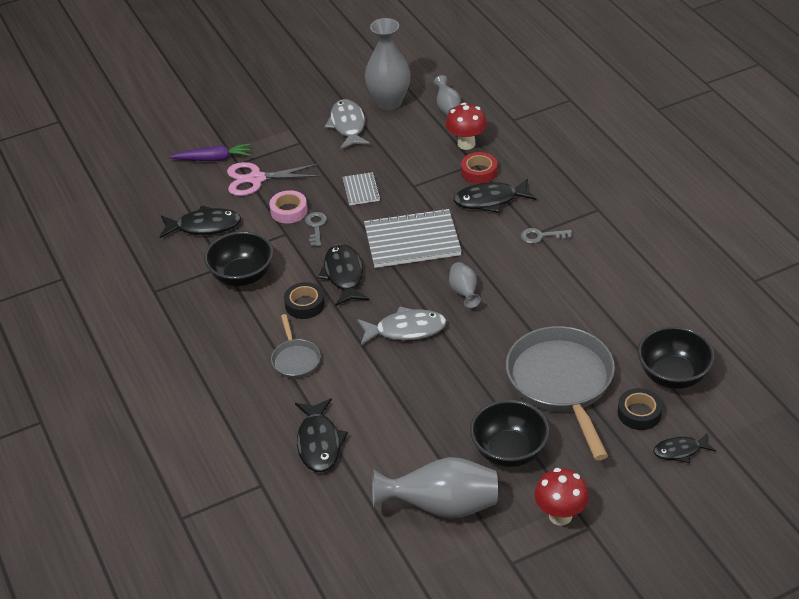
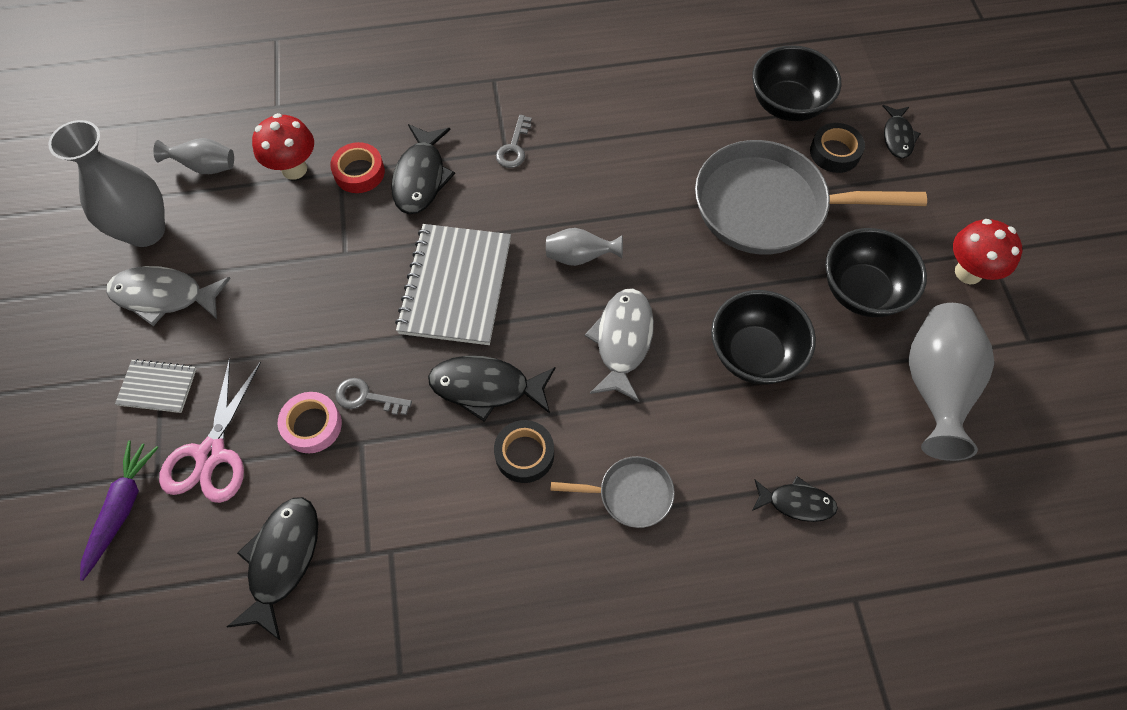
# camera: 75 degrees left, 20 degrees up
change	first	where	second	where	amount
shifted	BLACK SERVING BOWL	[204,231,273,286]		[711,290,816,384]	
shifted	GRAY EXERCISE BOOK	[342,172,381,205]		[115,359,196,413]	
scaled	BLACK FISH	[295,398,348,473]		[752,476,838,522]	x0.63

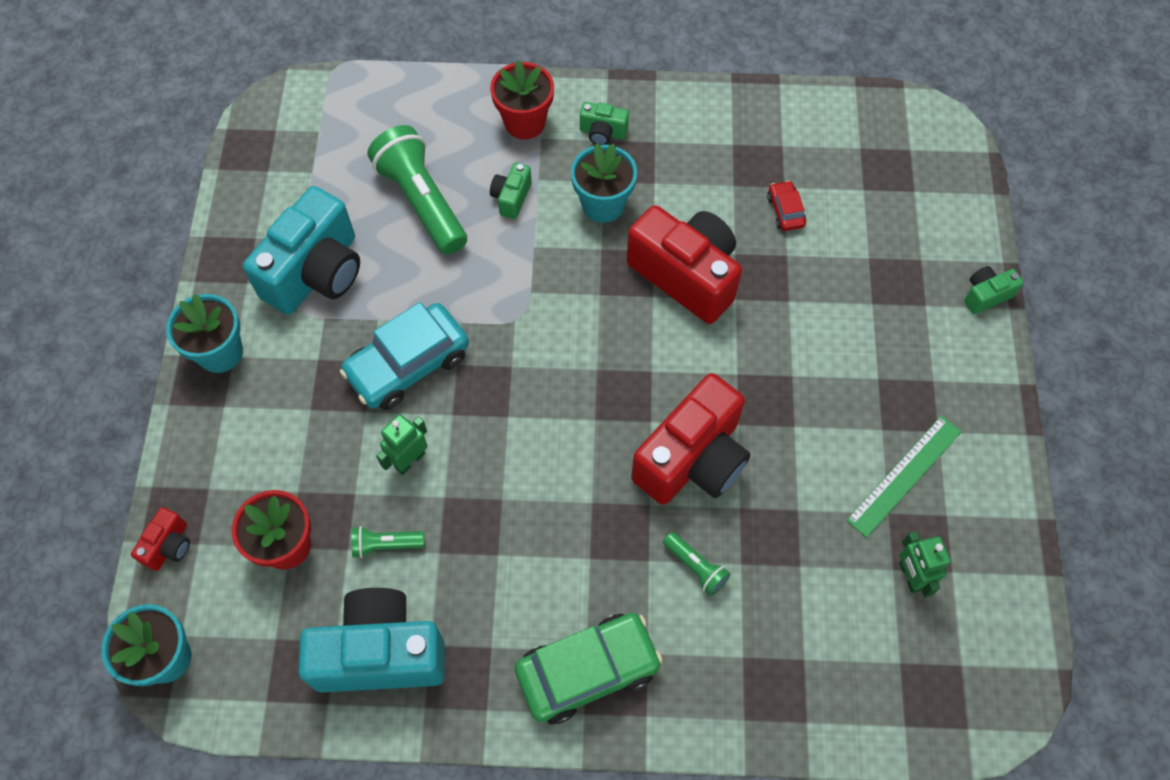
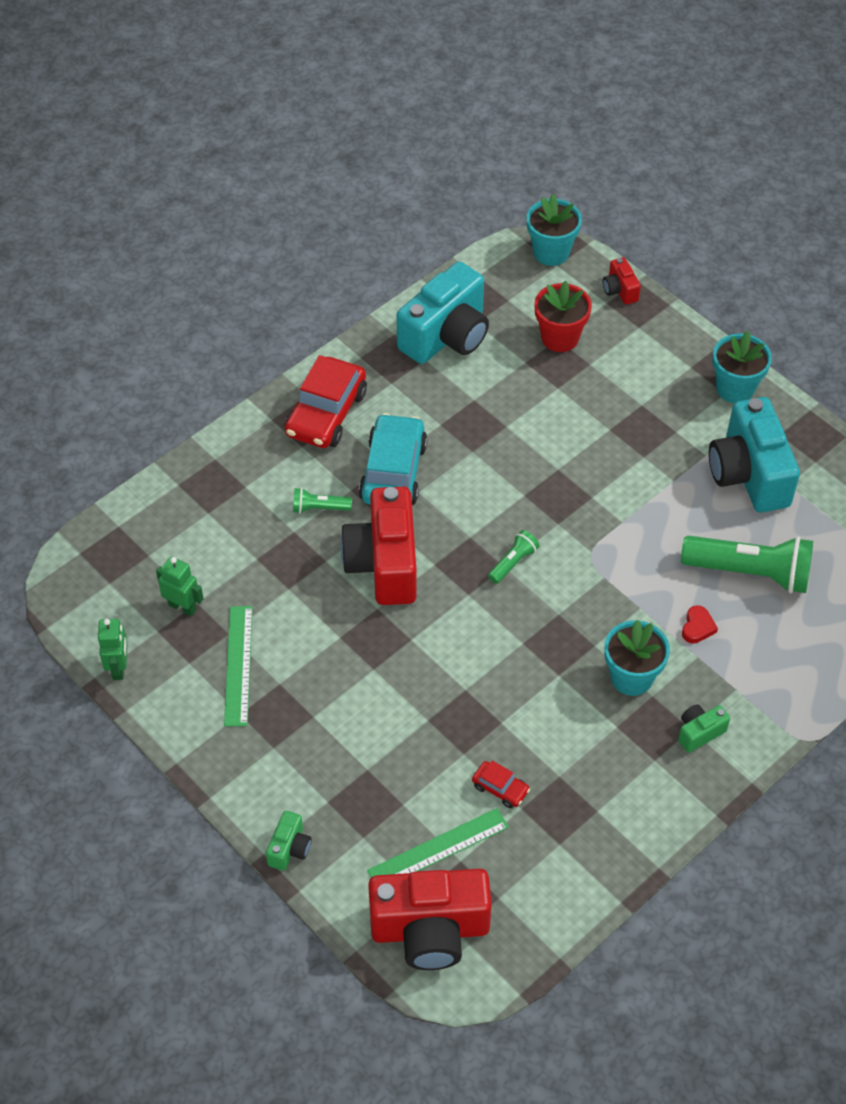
# camera: 135 degrees right, 10 degrees down
change	first	where	second	where	amount
gone	RED FLOWER POT	[490,60,554,139]			
new			EMERALD MEASURING STICK	[367,808,509,877]	
shifted	AQUA CAR	[340,302,469,410]		[359,413,428,505]	
shifted	EMERALD POCKET TORCH	[351,526,424,558]		[488,530,540,584]	
shifted	EMERALD TOY ROBOT	[376,414,428,475]		[98,619,128,680]	
shifted	RED PHOTO CAMERA	[627,205,742,324]		[368,869,492,970]	
swapped	EMERALD PHOTO CAMERA	[490,163,532,219]	RED HEART SHAPE	[682,605,718,643]	
repainted	EMERALD CAR	[515,613,663,724]	RED CAR	[285,355,367,448]	

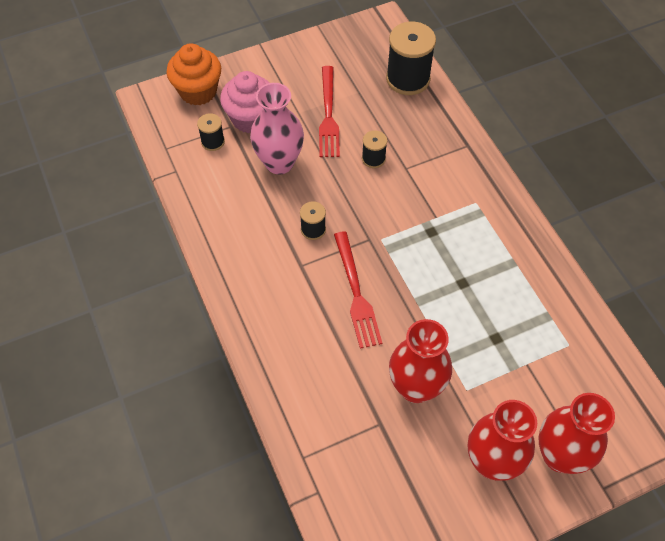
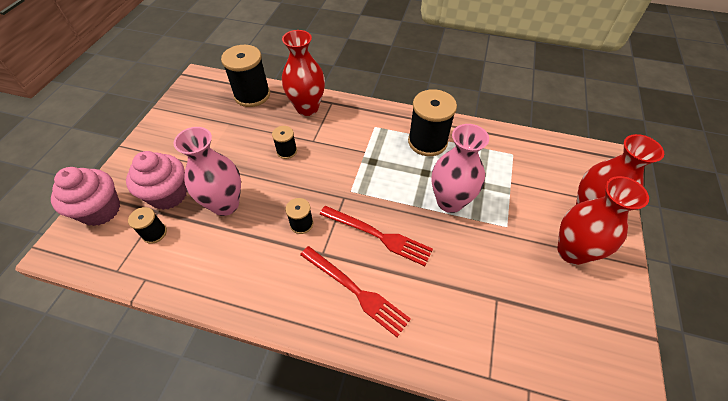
# camera: 50 degrees left, 5 degrees down
change	first	where	second	where	amount
new			BLACK BOBBIN	[408,89,457,156]	
new			PINK FLOWER VASE	[431,124,489,213]	
shifted	RED TABLE FORK	[319,66,340,157]		[300,246,411,337]	
shifted	RED FLOWER VASE	[389,319,452,403]		[282,30,325,116]	
repainted	BRIGHT ORANGE CUPCAKE	[166,43,221,105]	PINK CUPCAKE	[51,167,120,226]	

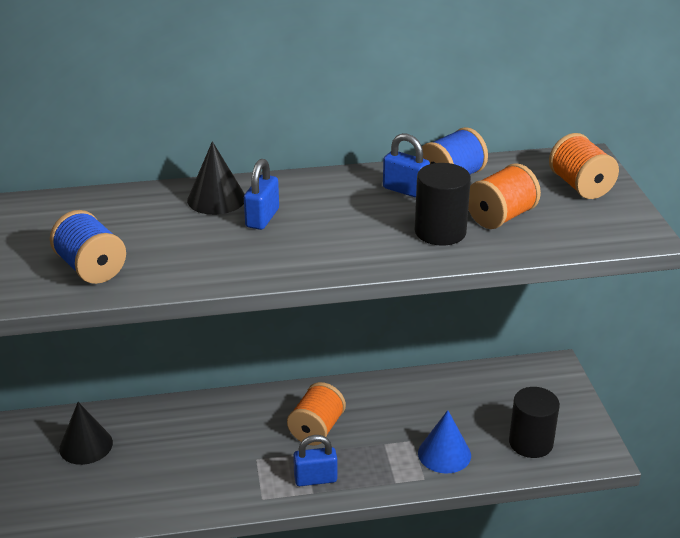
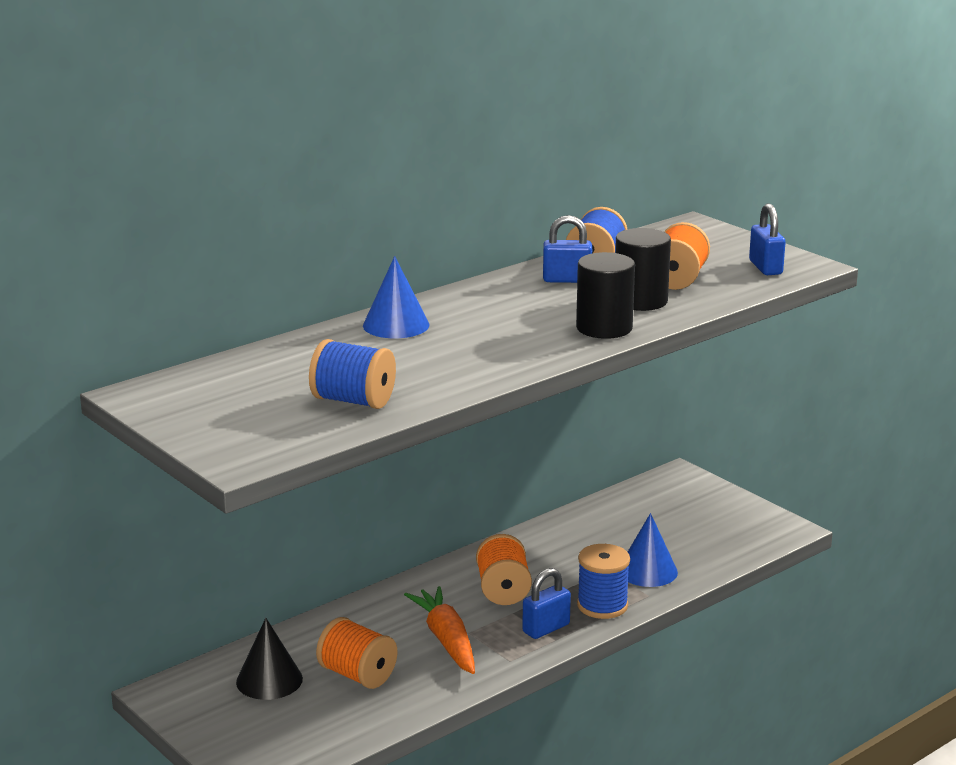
# camera: 30 degrees left, 10 degrees down
change	first	where	second	where	amount
new			BRIGHT ORANGE TOY CARROT	[404,586,475,674]	
new			BLUE BOBBIN	[577,544,630,619]	
shifted	BLUE PADLOCK	[244,159,279,230]		[749,204,786,275]	
shifted	BLACK CYLINDER	[509,387,560,458]		[576,252,635,339]	
shifted	BRIGHT ORANGE BOBBIN	[549,133,619,199]		[316,617,397,689]	
repainted	BLACK CONE SHAPE	[187,141,244,215]	BLUE CONE SHAPE	[363,256,429,338]	

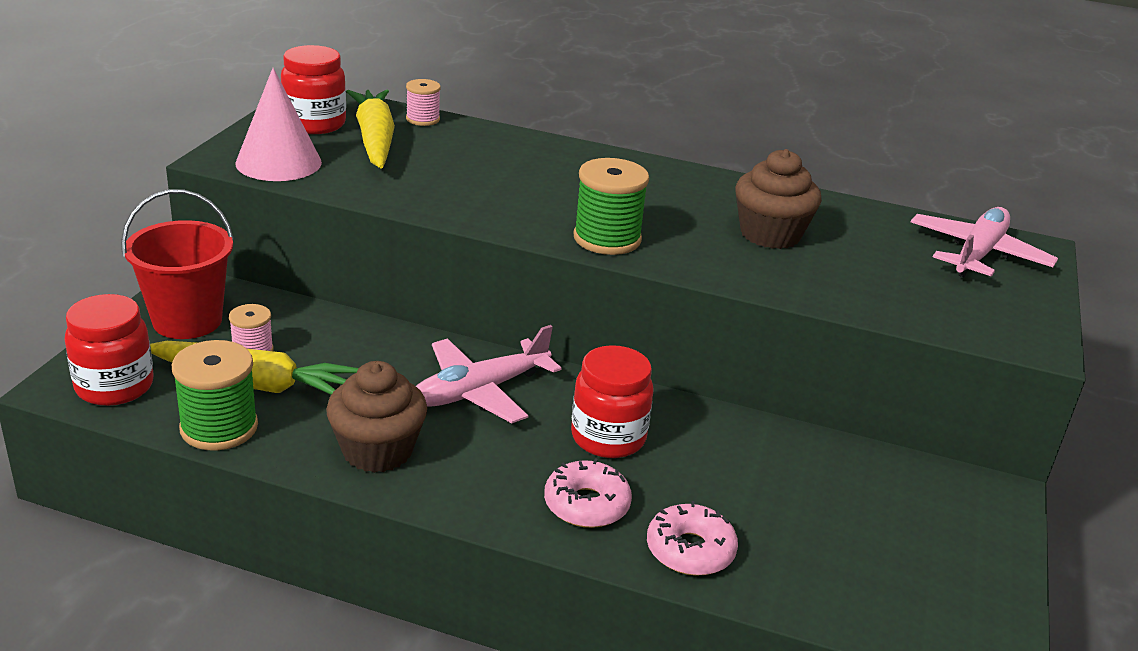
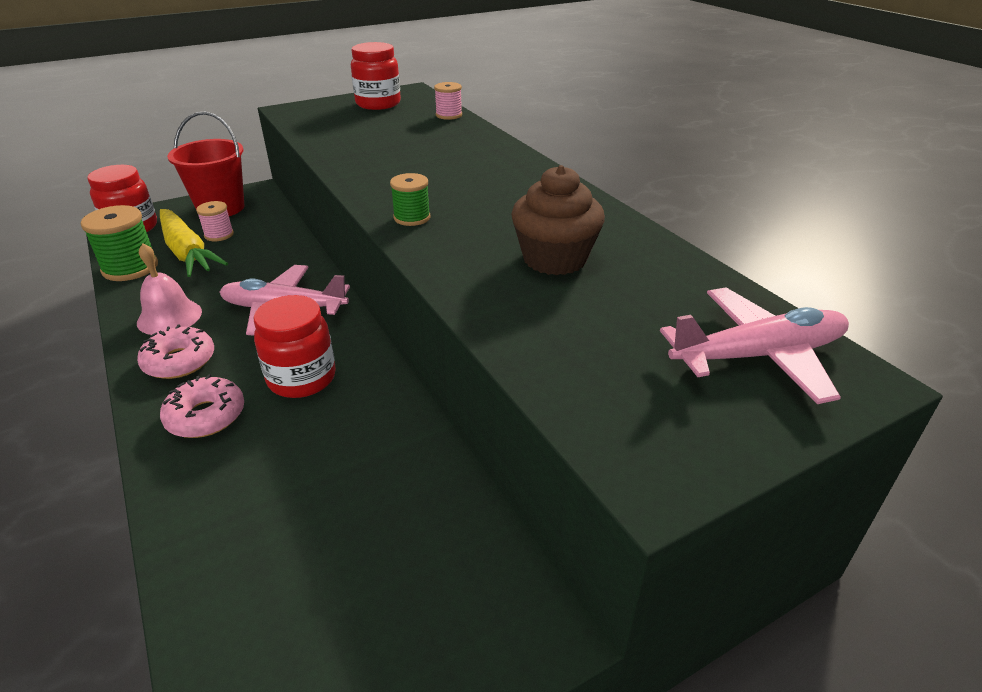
# camera: 45 degrees right, 5 degrees up
change	first	where	second	where	amount
gone	PINK CONE SHAPE	[235,68,322,181]			
gone	GOLDEN TOY CARROT	[346,89,395,168]			
shifted	PINK GLAZED DONUT	[647,501,738,576]		[137,324,214,379]	
swapped	DARK BROWN CUPCAKE	[326,361,427,473]	PINK BELL	[137,243,202,335]	
scaled	EMERALD BOBBIN	[574,158,649,255]		[390,173,430,226]	x0.59

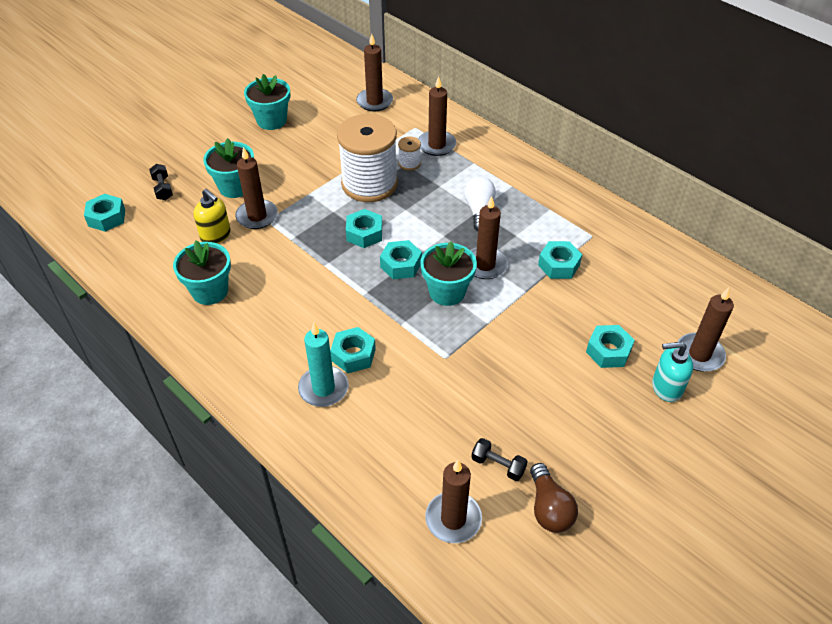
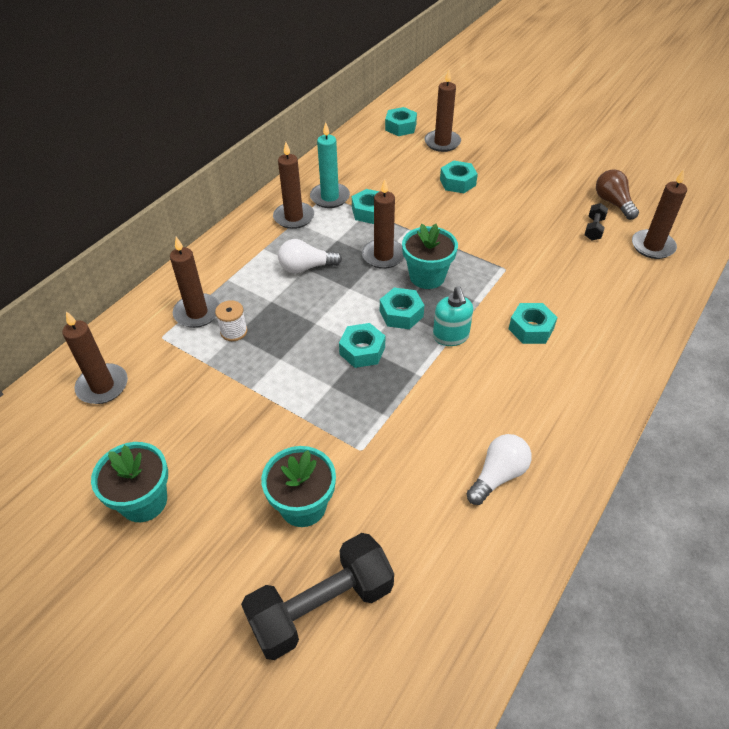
# camera: 100 degrees left, 0 degrees up
change	first	where	second	where	amount
gone	GOLDEN SOAP PUMP	[194,189,231,244]			
gone	WHITE BOBBIN	[337,114,398,202]			
shifted	AQUA HEXAGON NUT	[84,194,125,232]		[385,107,417,136]	
shifted	DARK BROWN WAX CANDLE	[235,147,278,229]		[273,142,314,229]	
shifted	AQUA WAX CANDLE	[298,323,349,407]		[310,122,350,208]	
shifted	AQUA SOAP PUMP	[652,342,693,402]		[433,286,473,346]	
swapped	AQUA FLOWER POT	[173,241,231,305]	WHITE BULB	[467,434,532,505]	
rotated	DARK BROWN BULB	[530,463,578,532]		[596,169,639,220]	90 degrees counterclockwise
scaled	BLACK HAND WEIGHT	[149,164,173,200]		[241,533,394,660]	x2.21

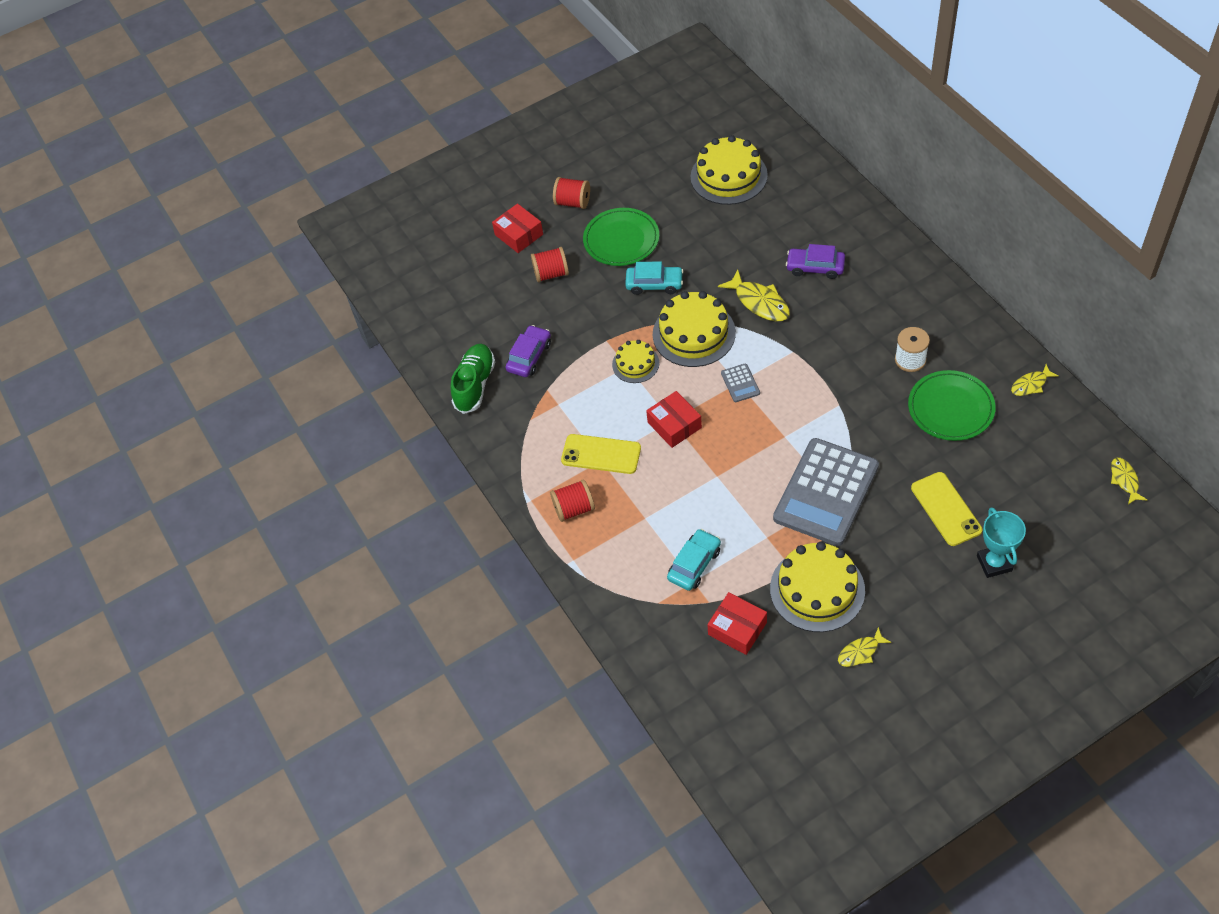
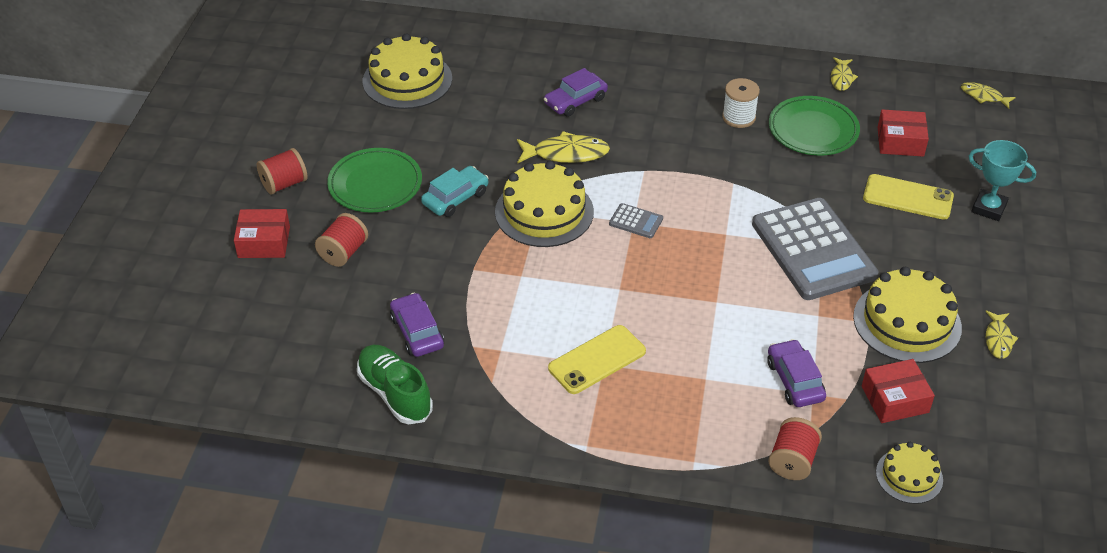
# camera: 55 degrees left, 10 degrees down
change	first	where	second	where	amount
shifted	RED BOBBIN	[550,479,595,522]		[768,417,822,480]	
shifted	GOLDEN LAYER CAKE	[612,340,659,383]		[876,442,943,504]	
shifted	RED BOX	[646,391,702,448]		[878,109,929,157]	
repainted	AQUA CAR	[667,529,721,591]	PURPLE CAR	[767,339,826,407]	

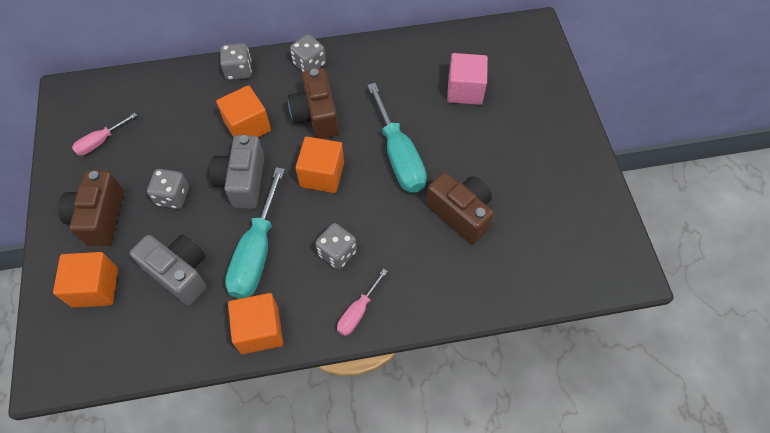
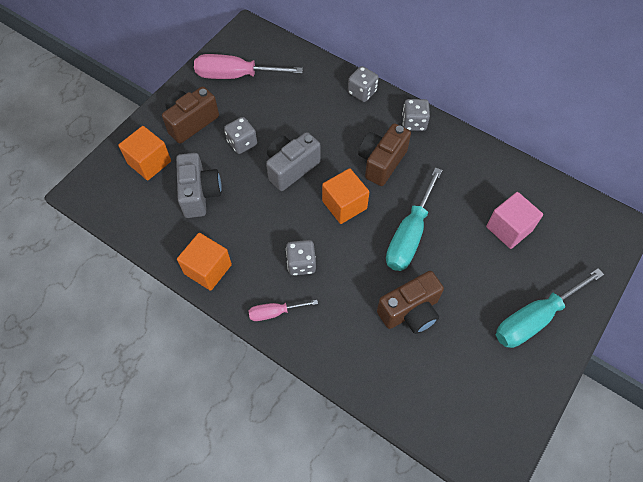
# camera: 45 degrees right, 0 degrees up
change	first	where	second	where	amount
gone	BRIGHT ORANGE CUBE	[216,85,271,137]			
shifted	AQUA SCREWDRIVER	[225,167,285,299]		[496,268,604,348]	
rotated	DARK BROWN PHOTO CAMERA	[426,172,494,244]		[377,271,444,334]	60 degrees clockwise
scaled	PINK SCREWDRIVER	[72,113,137,156]		[194,54,303,79]	x1.90

